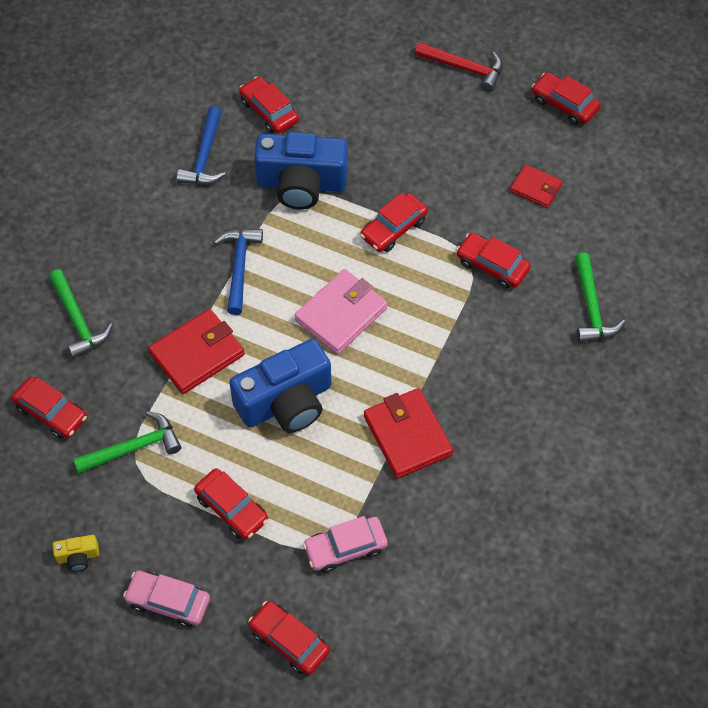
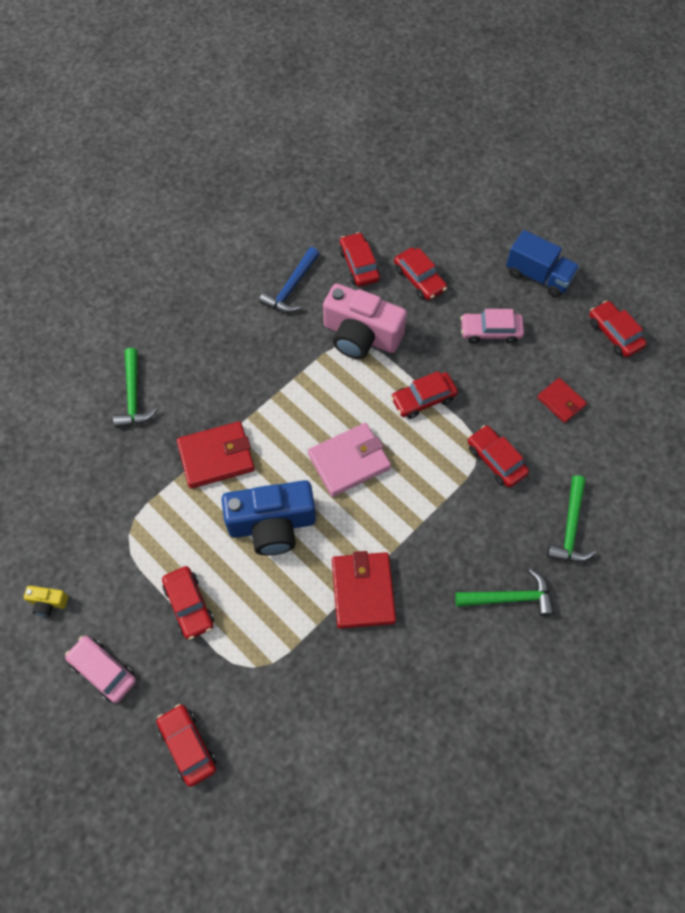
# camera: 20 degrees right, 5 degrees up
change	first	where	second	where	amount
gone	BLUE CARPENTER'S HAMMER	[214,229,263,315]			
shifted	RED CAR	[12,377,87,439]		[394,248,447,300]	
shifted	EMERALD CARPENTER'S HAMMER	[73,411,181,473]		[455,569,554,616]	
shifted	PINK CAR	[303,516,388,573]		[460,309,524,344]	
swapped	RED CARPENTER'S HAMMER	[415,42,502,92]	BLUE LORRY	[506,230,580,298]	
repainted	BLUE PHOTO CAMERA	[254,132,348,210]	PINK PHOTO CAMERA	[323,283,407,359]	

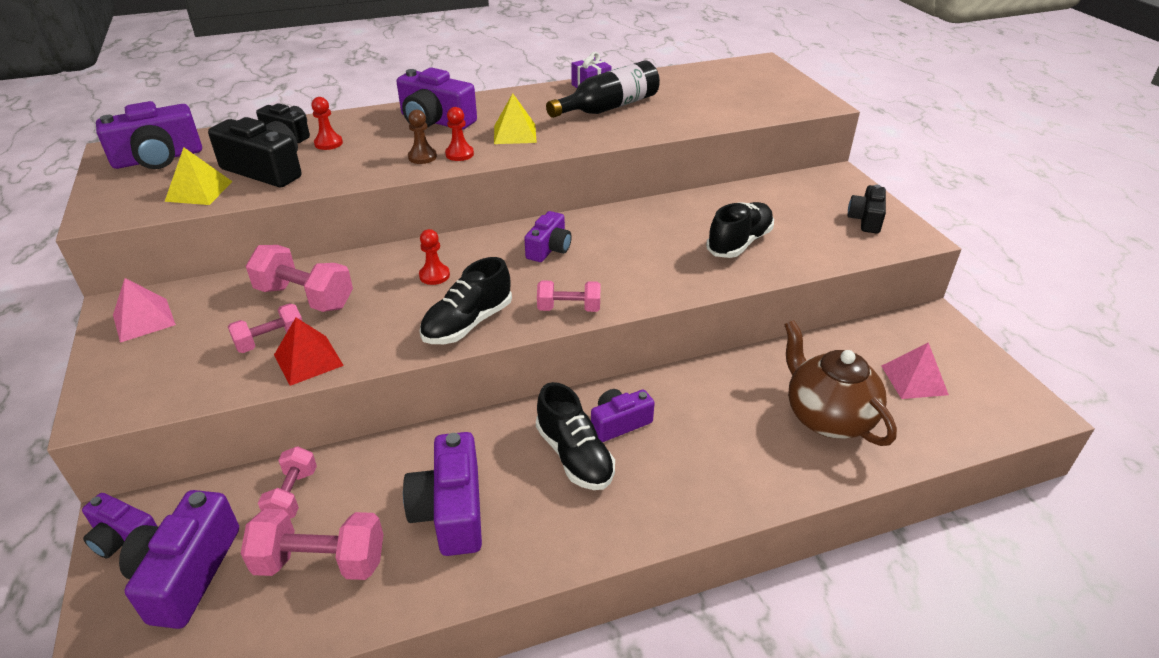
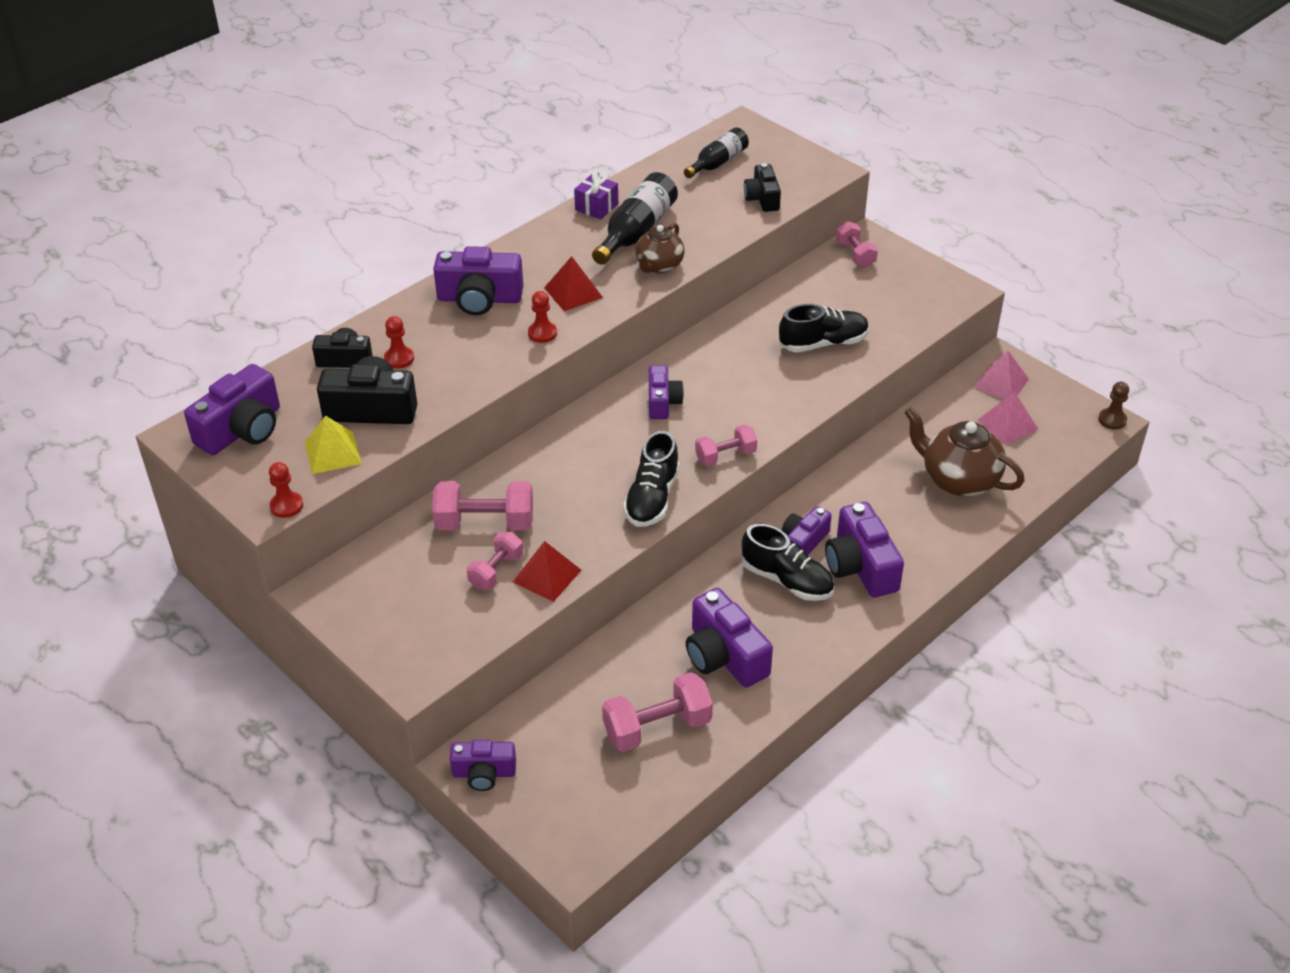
# camera: 25 degrees left, 5 degrees up
change	first	where	second	where	amount
new			DARK BROWN TEA POT	[636,223,685,273]	
new			BLACK DRINK BOTTLE	[684,127,749,178]	
shifted	PINK PYRAMID SHAPE	[113,278,176,343]		[974,351,1029,399]	
shifted	PURPLE PHOTO CAMERA	[119,490,239,629]		[825,502,904,598]	
shifted	PINK HAND WEIGHT	[258,446,317,519]		[836,221,878,268]	
shifted	DARK BROWN GAME PAWN	[408,110,437,164]		[1098,382,1129,430]	
shifted	RED GAME PAWN	[419,229,450,285]		[269,462,303,518]	
shifted	BLACK PHOTO CAMERA	[847,185,886,234]		[744,163,781,212]	
repainted	GOLDEN PYRAMID SHAPE	[494,93,537,144]	RED PYRAMID SHAPE	[544,256,603,311]	
rotated	BLACK SHOE	[706,202,774,258]		[779,304,869,352]	60 degrees clockwise

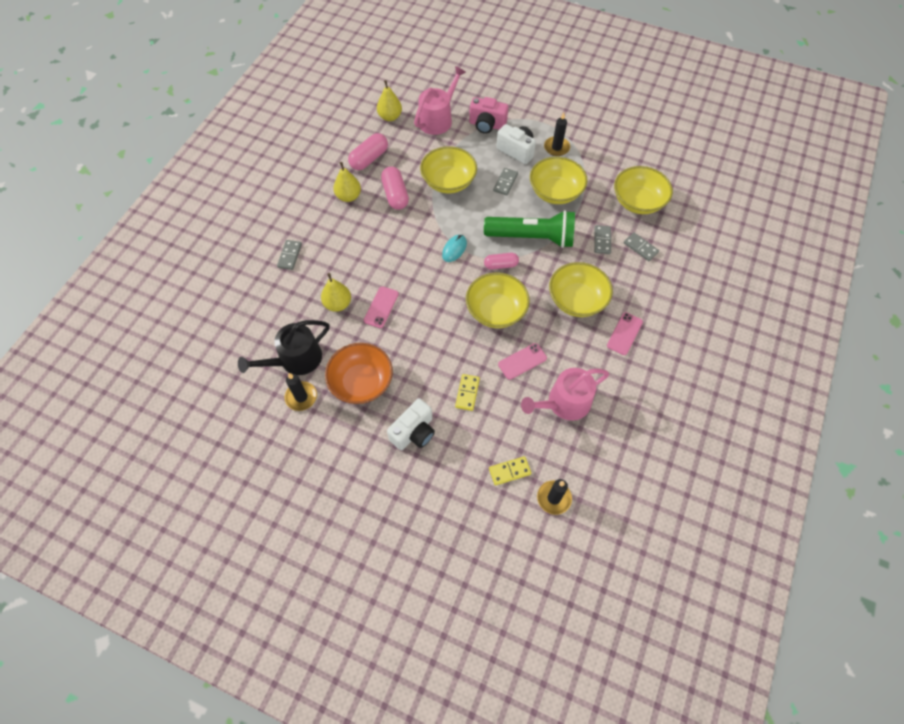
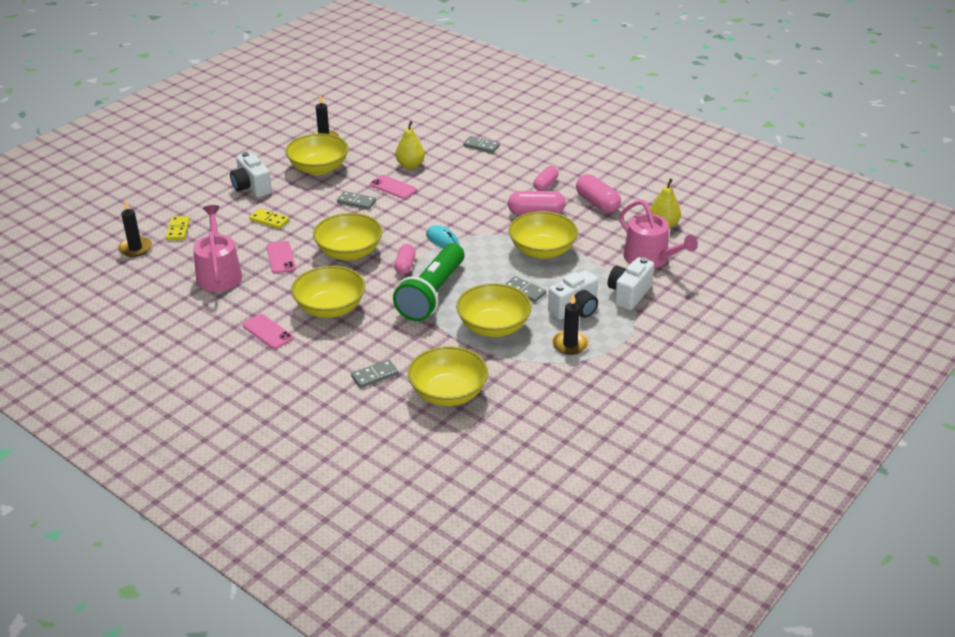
# camera: 105 degrees right, 25 degrees down
change	first	where	second	where	amount
gone	BLACK WATERING CAN	[238,320,329,375]			
shifted	GRAY DOMINO PIECE	[594,225,611,254]		[337,191,376,210]	
swapped	GOLDEN PEAR FRUIT	[333,162,361,202]	PINK PILL	[533,166,558,191]	
repainted	BRIGHT ORANGE SERVING BOWL	[325,343,393,404]	GOLDEN SERVING BOWL	[285,133,348,175]	
repainted	PINK PHOTO CAMERA	[469,97,508,134]	WHITE PHOTO CAMERA	[608,257,654,310]	

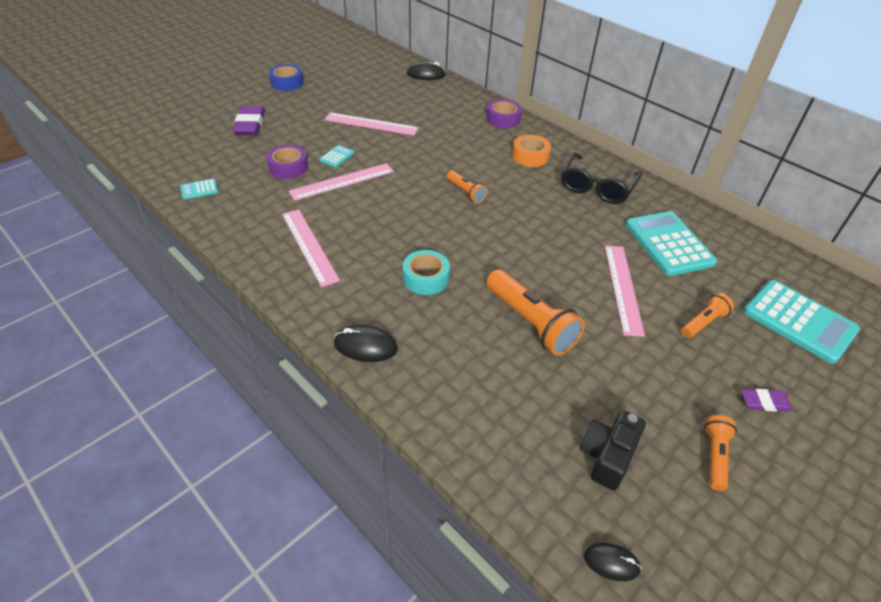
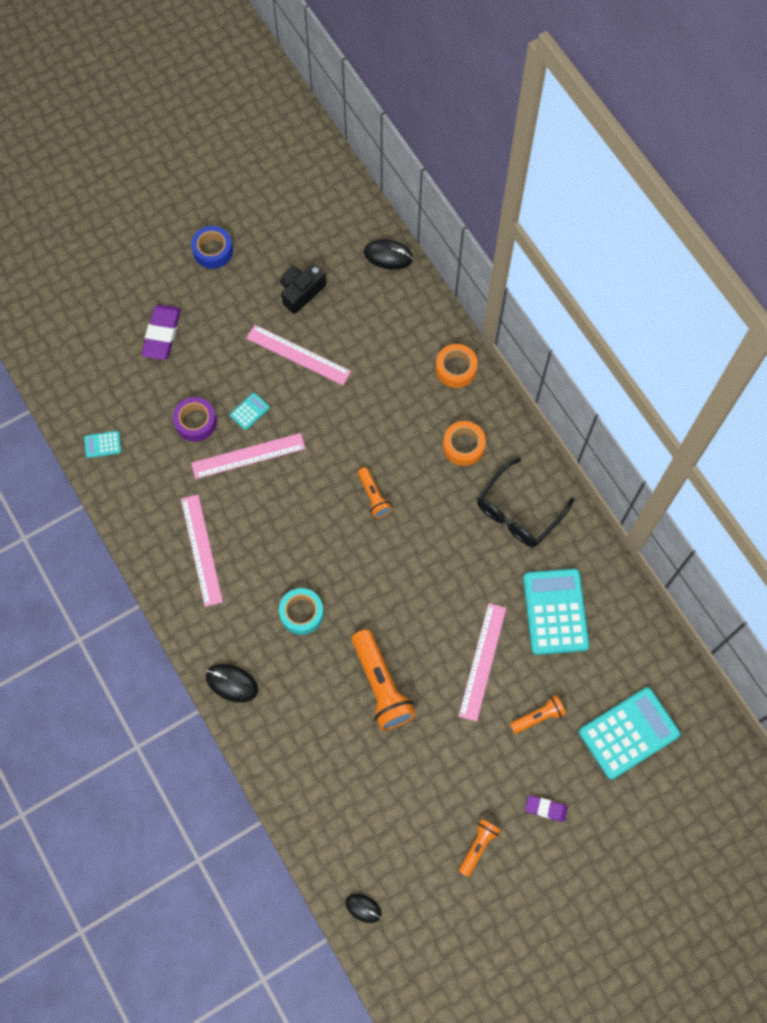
# camera: 15 degrees right, 25 degrees up
change	first	where	second	where	amount
shifted	BLACK PHOTO CAMERA	[580,410,646,491]		[280,264,326,314]	
repainted	PURPLE ROLL OF TAPE	[486,99,522,128]	BRIGHT ORANGE ROLL OF TAPE	[436,344,478,388]	
rotated	AQUA ADDING MACHINE	[743,280,860,364]		[579,687,681,779]	90 degrees counterclockwise

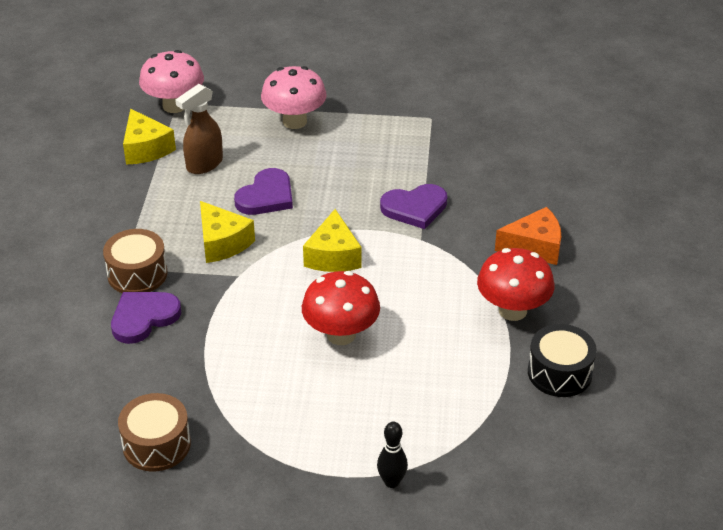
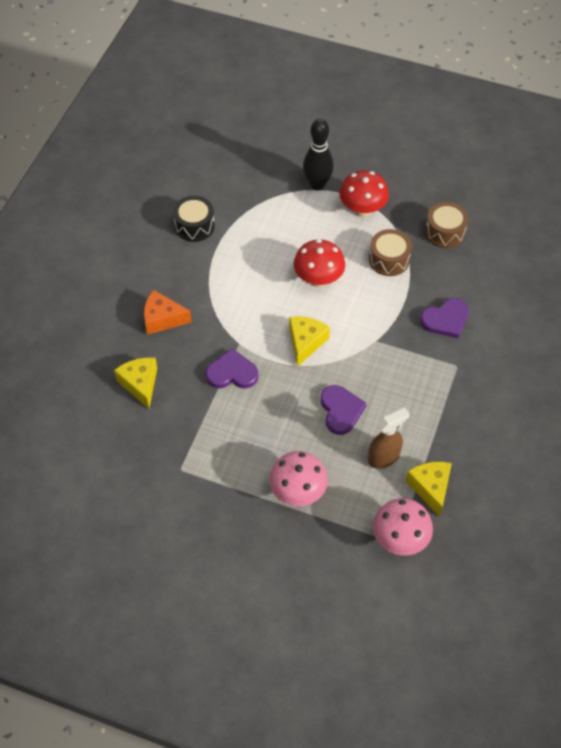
# camera: 165 degrees left, 15 degrees up
change	first	where	second	where	amount
shifted	DARK BROWN TOY DRUM	[103,229,168,293]		[369,229,412,276]	
shifted	GOLDEN CHEESE	[200,201,255,263]		[114,357,157,409]	
shifted	RED TOADSTOOL	[477,248,555,321]		[339,170,389,217]	
rotated	PURPLE HEART SHAPE	[234,168,293,215]		[321,385,367,435]	120 degrees clockwise
scaled	BLACK TENPIN	[377,422,408,488]		[303,119,334,191]	x1.78

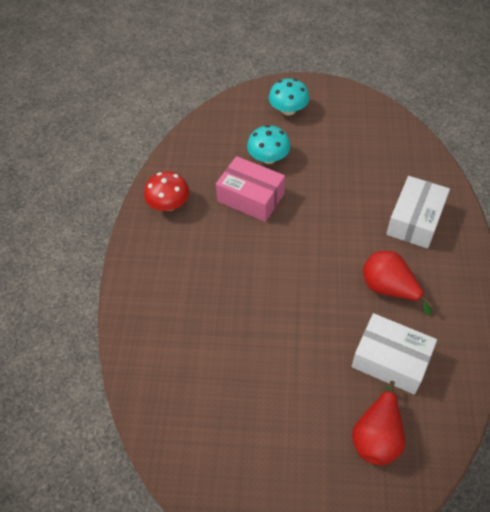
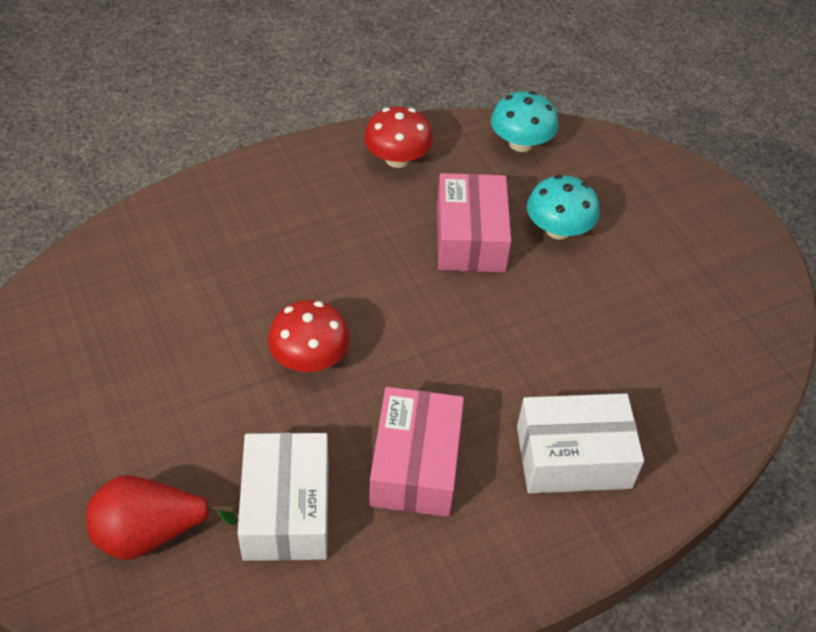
# camera: 55 degrees right, 5 degrees down
change	first	where	second	where	amount
new			RED TOADSTOOL	[268,300,350,372]	
shifted	AQUA TOADSTOOL	[269,78,309,115]		[491,91,558,152]	
swapped	RED PEAR FRUIT	[363,251,433,315]	PINK BOX	[369,387,464,517]	

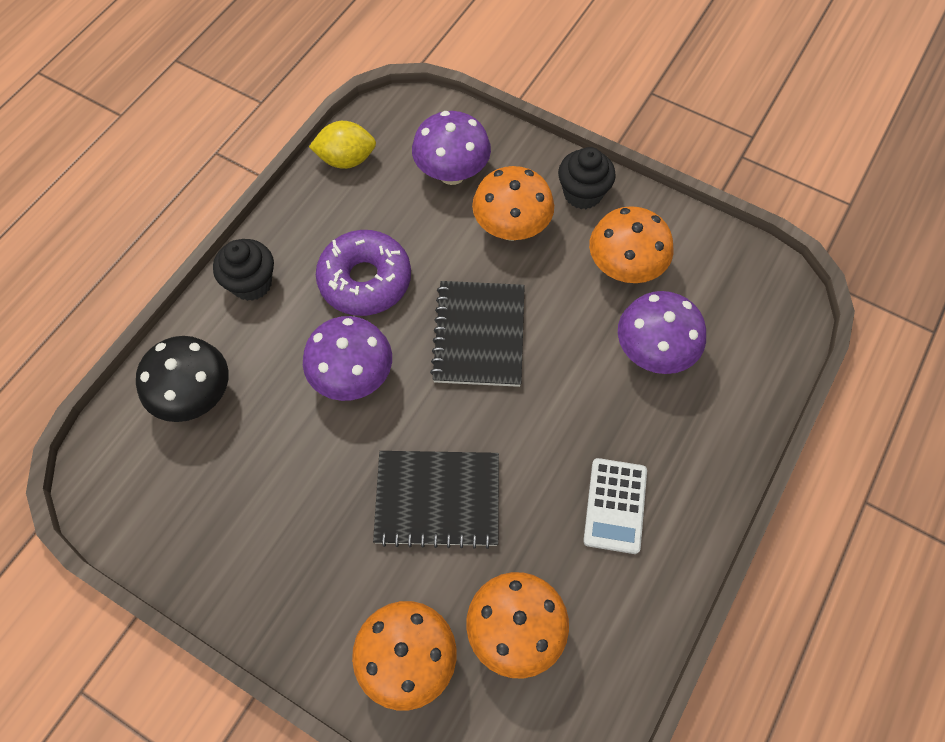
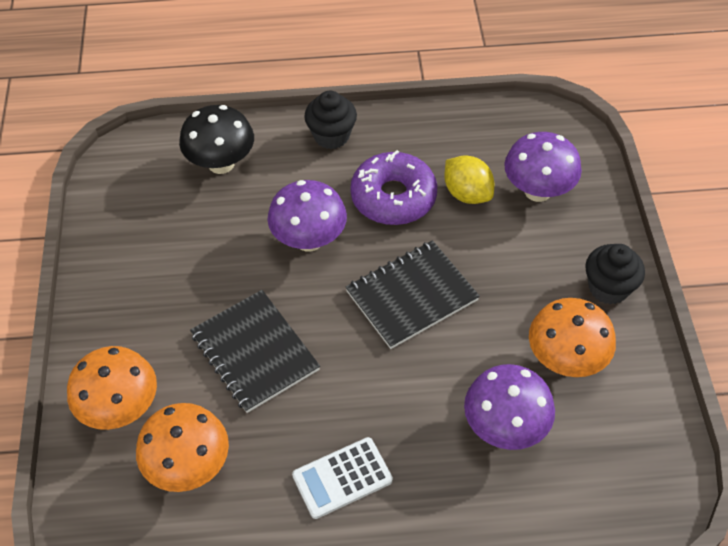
# camera: 55 degrees right, 10 degrees down
change	first	where	second	where	amount
gone	BRIGHT ORANGE TOADSTOOL	[472,166,554,241]			
shifted	GOLDEN TOY LEMON	[309,121,376,169]		[444,155,494,204]	

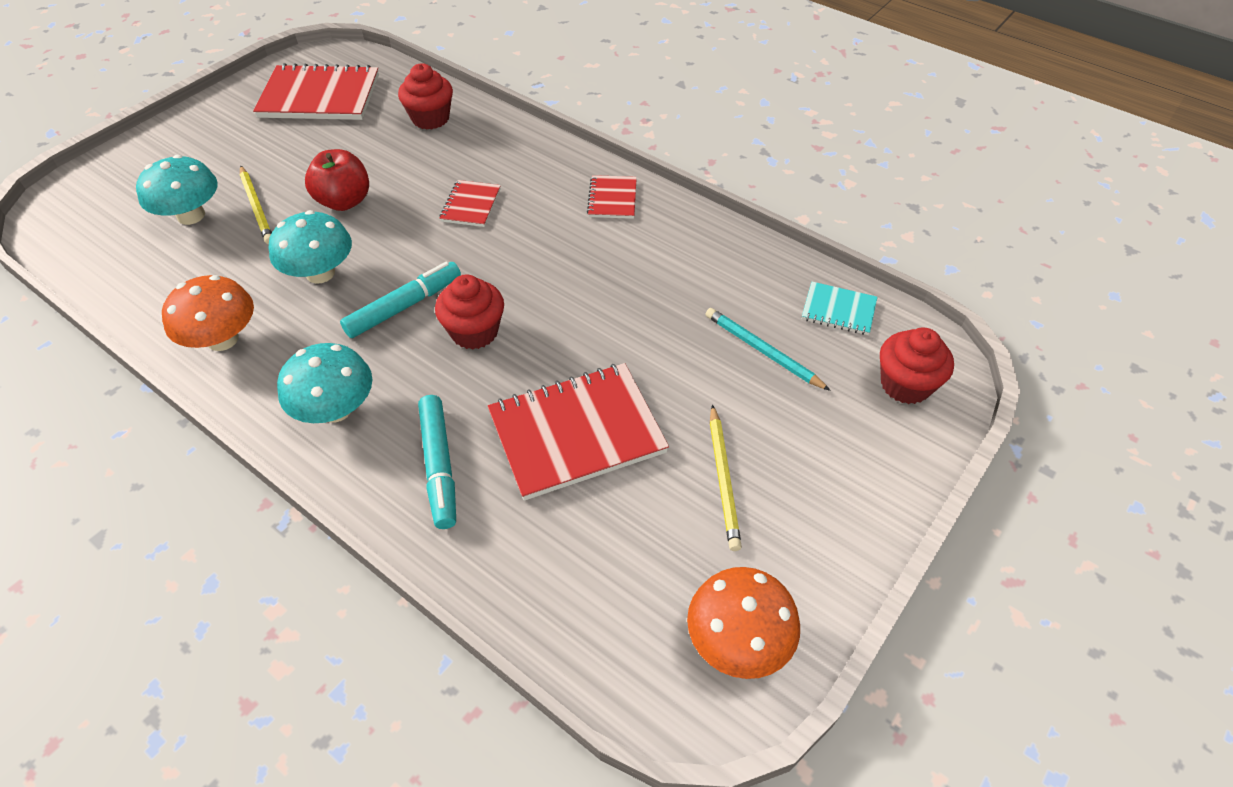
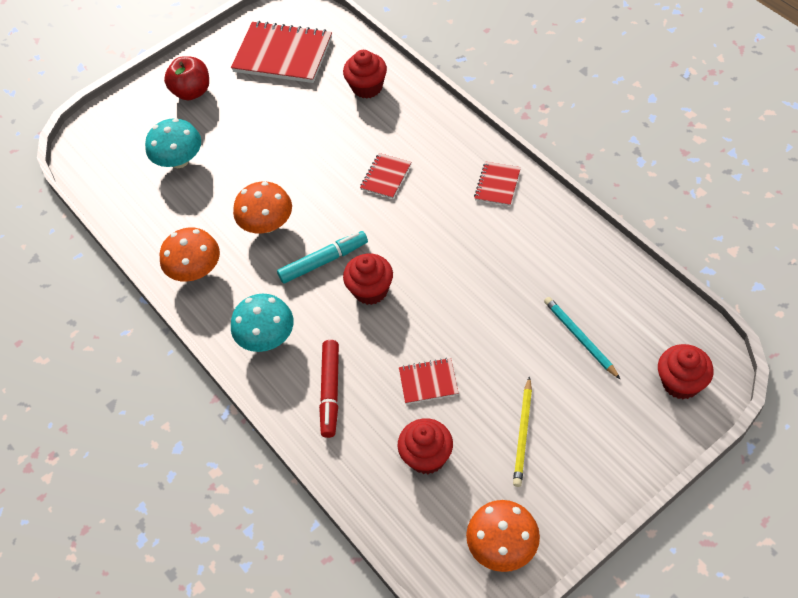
# camera: 20 degrees right, 5 degrees up
change	first	where	second	where	amount
gone	GOLDEN WOODEN PENCIL	[240,166,272,245]			
gone	AQUA EXERCISE BOOK	[802,282,878,335]			
new			RED CUPCAKE	[398,418,453,474]	
shifted	RED APPLE FRUIT	[305,149,369,211]		[164,56,209,100]	
repainted	AQUA TOADSTOOL	[269,210,352,284]	BRIGHT ORANGE TOADSTOOL	[233,181,292,234]	
repainted	AQUA MARKER	[418,395,456,529]	RED MARKER	[319,340,339,438]	
scaled	RED EXERCISE BOOK	[488,363,669,501]		[399,358,458,404]	x0.50

